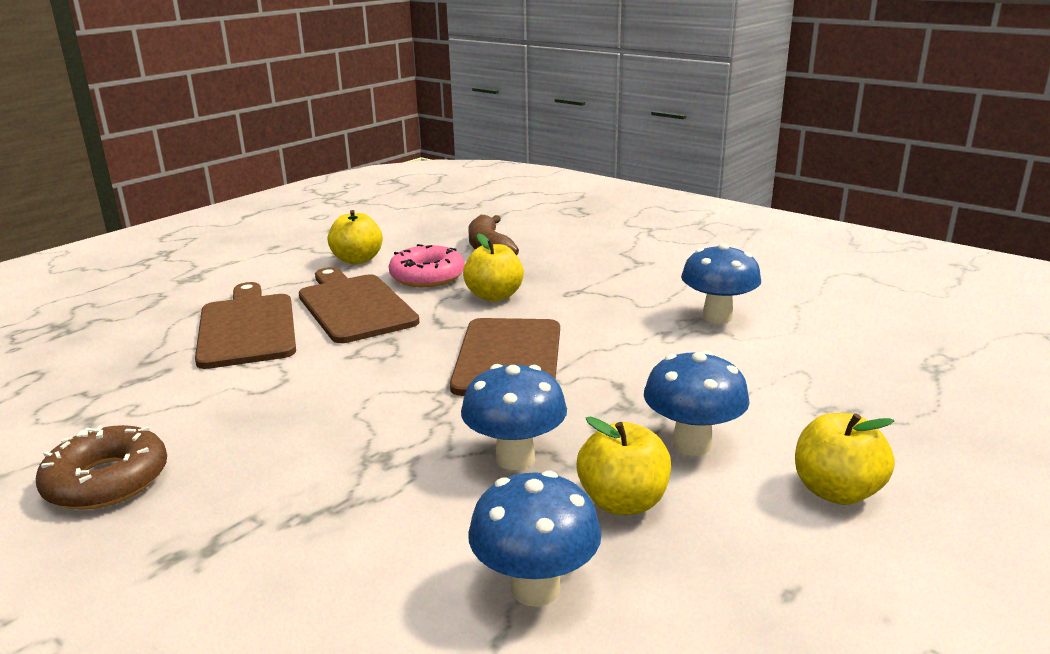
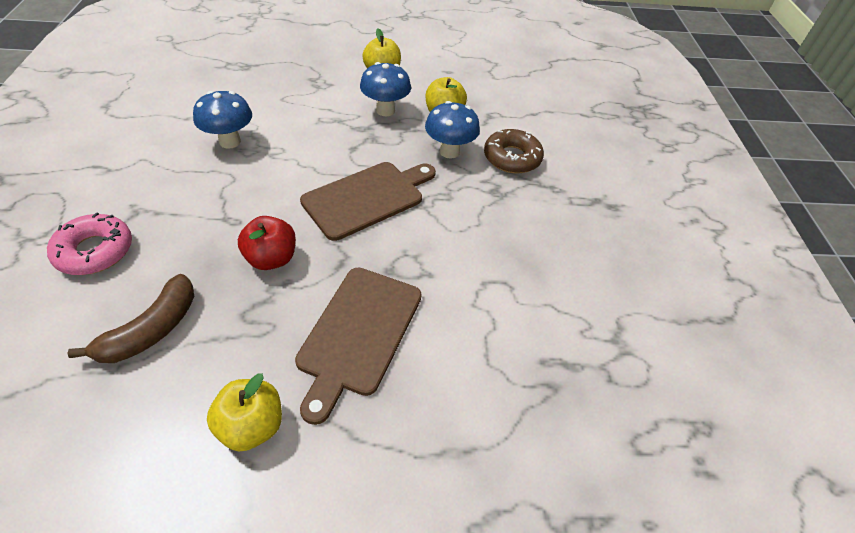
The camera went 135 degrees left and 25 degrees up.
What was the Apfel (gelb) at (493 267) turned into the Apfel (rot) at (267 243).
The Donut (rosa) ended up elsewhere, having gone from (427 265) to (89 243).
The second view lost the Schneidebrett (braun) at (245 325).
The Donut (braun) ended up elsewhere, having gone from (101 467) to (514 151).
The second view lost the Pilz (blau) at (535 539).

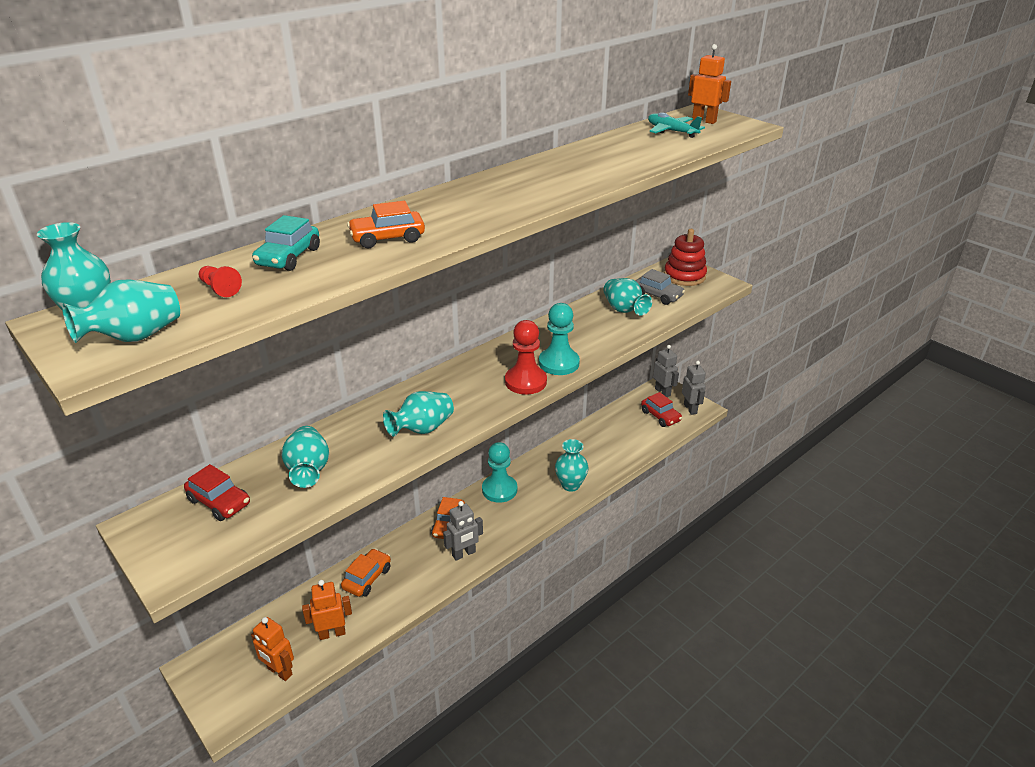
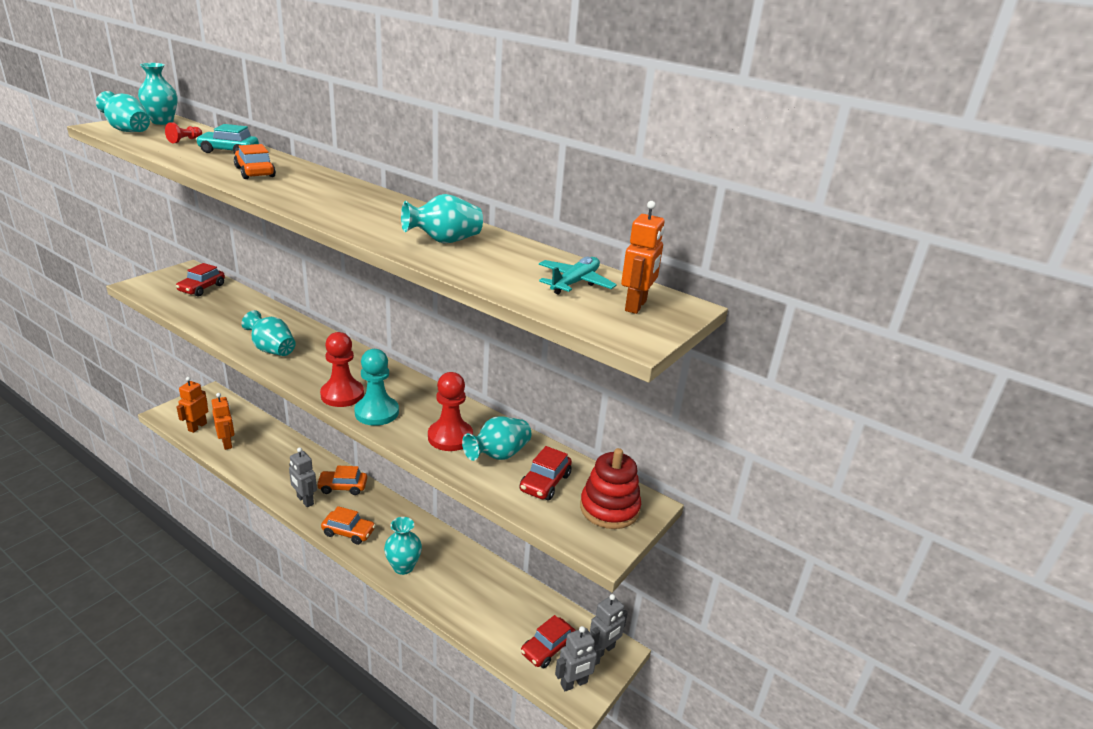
The camera went 75 degrees right and 5 degrees down.
What was the Auto (grau) at (660 287) turned into the Auto (rot) at (545 473).
The Vase (türkis) ended up elsewhere, having gone from (305 457) to (442 219).
The second view lost the Bauer (türkis) at (499 472).
The Auto (orange) ended up elsewhere, having gone from (366 572) to (348 525).
The second view gained the Bauer (rot) at (450 411).

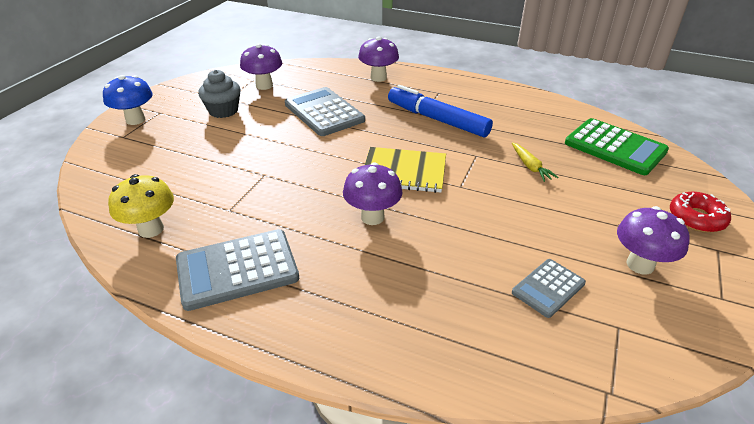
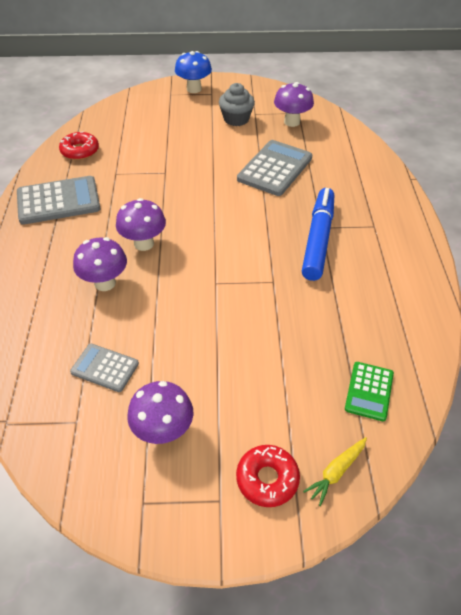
The camera went 65 degrees right and 10 degrees up.
The Pilz (lila) ended up elsewhere, having gone from (378 59) to (100 264).
The size of the Taschenrechner (grün) at (617 146) changed by a factor of 0.58.
The Karotte (gelb) ended up elsewhere, having gone from (535 162) to (335 471).
The second view lost the Notizbuch (gelb) at (405 170).
Where the Pilz (gelb) stood at (141 206), the Donut (rot) came to stand at (79 145).
The Taschenrechner (grau) at (237 270) ended up facing another way, 120 degrees clockwise from before.

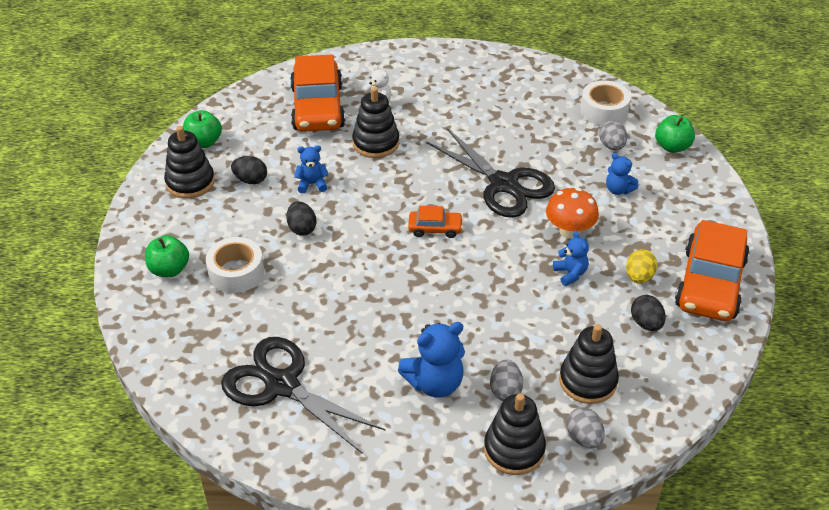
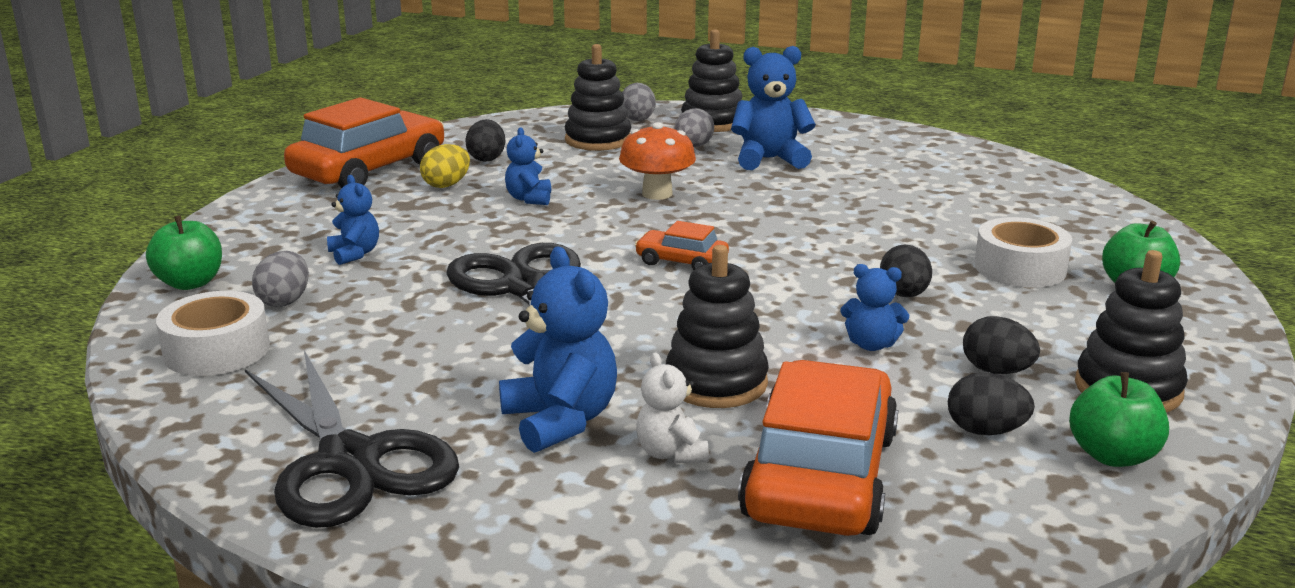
The camera went 160 degrees left and 20 degrees down.
The Pilz (orange) ended up elsewhere, having gone from (572 213) to (657 161).
The Schere (schwarz) ended up elsewhere, having gone from (303 395) to (352 439).
The second view gained the Teddybär (blau) at (558 349).
The second view gained the Ei (schwarz) at (991 404).

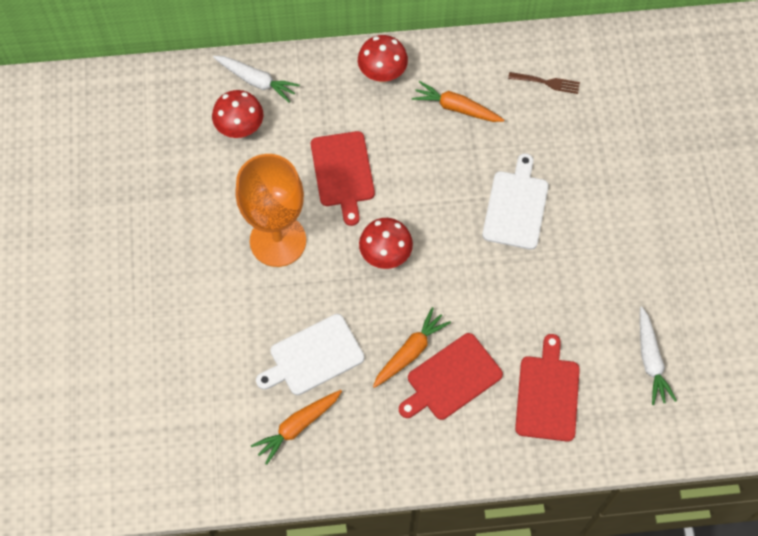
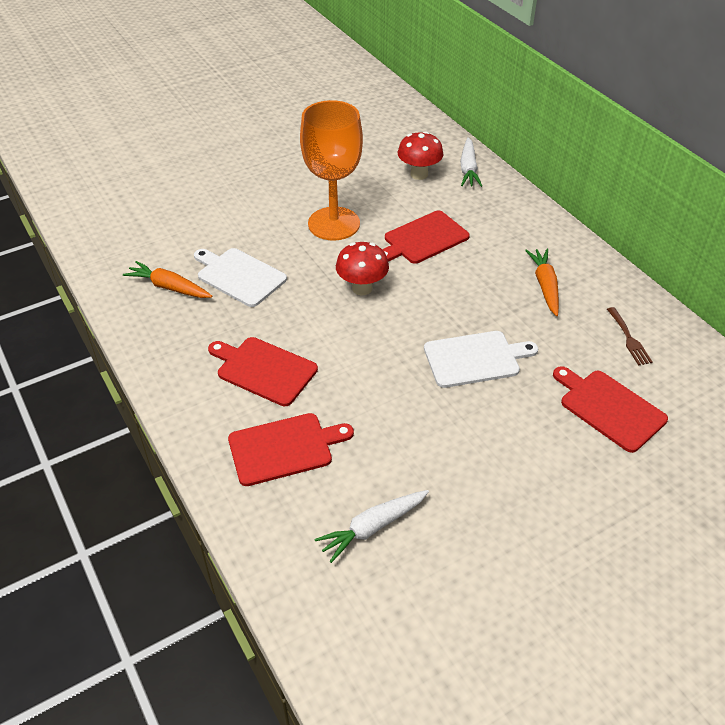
The camera went 65 degrees right and 20 degrees down.
The second view lost the Pilz (rot) at (383 59).
The second view lost the Karotte (orange) at (412 347).
The second view gained the Schneidebrett (rot) at (610 409).

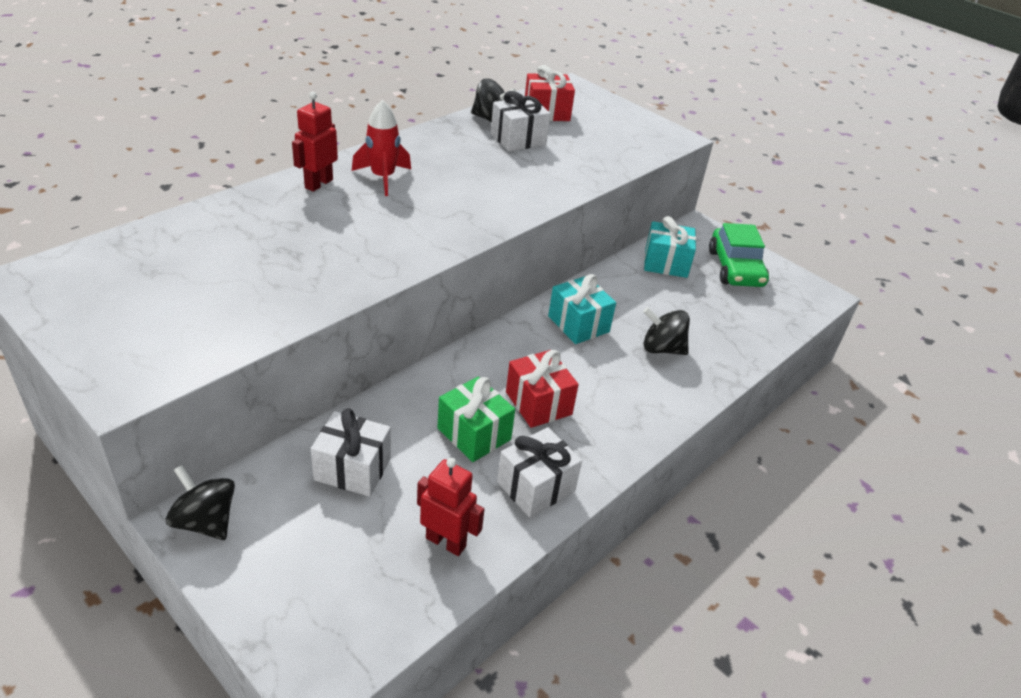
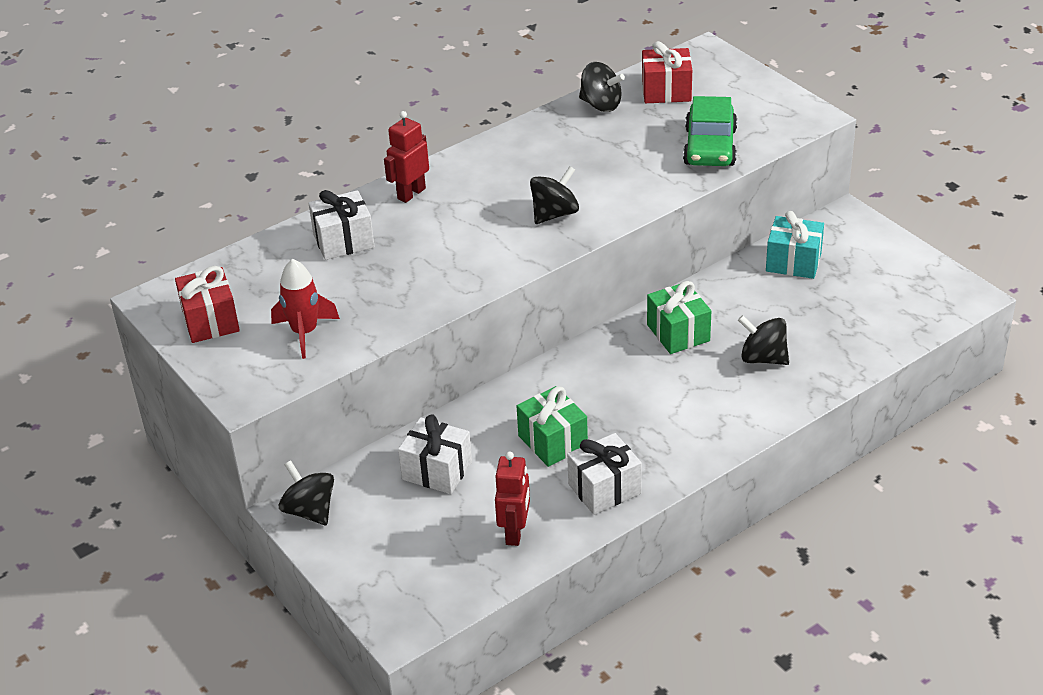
The camera went 15 degrees right and 0 degrees up.
The Geschenk (weiß) ended up elsewhere, having gone from (521 121) to (341 225).
The Rakete (rot) ended up elsewhere, having gone from (381 148) to (305 309).
The Auto (grün) ended up elsewhere, having gone from (739 255) to (710 131).
What was the Geschenk (türkis) at (582 309) turned into the Geschenk (grün) at (679 317).
The Geschenk (rot) ended up elsewhere, having gone from (542 389) to (207 304).
The Roboter (rot) at (450 507) ended up facing another way, 60 degrees clockwise from before.
The second view gained the Kreisel (schwarz) at (554 195).

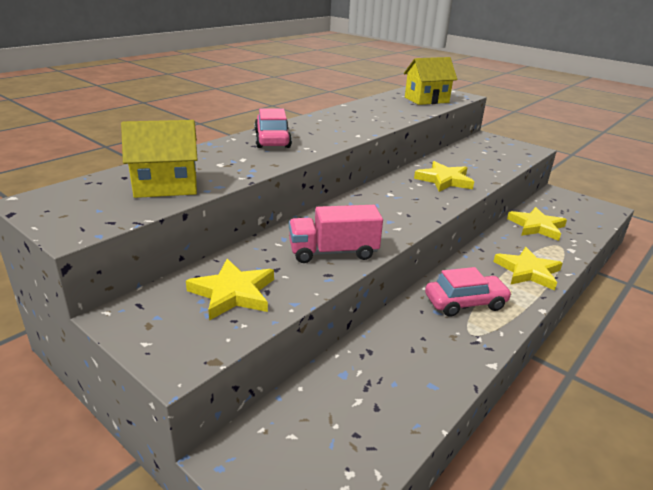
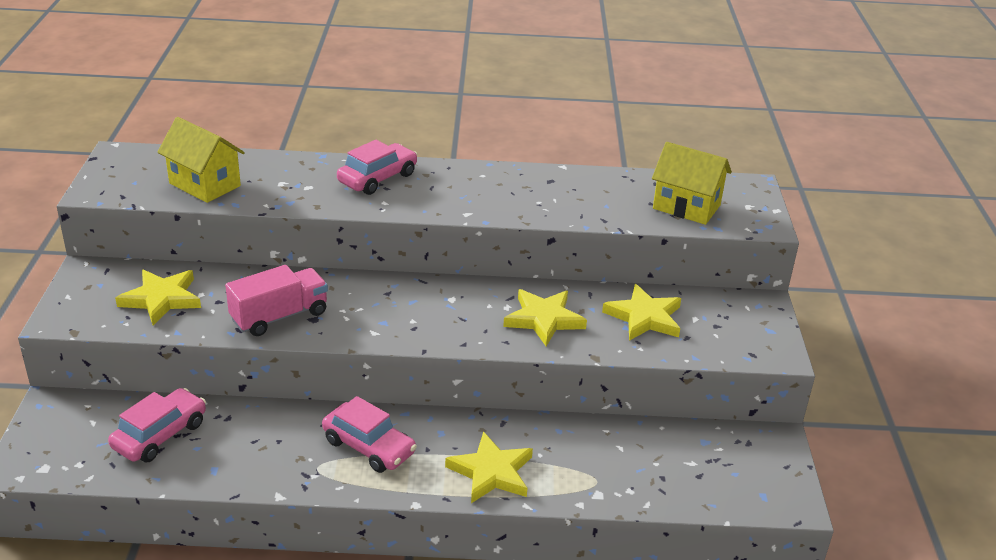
The camera went 50 degrees right and 5 degrees up.
The Lastwagen (rosa) at (336 234) ended up facing another way, 105 degrees clockwise from before.
The Stern (gelb) ended up elsewhere, having gone from (537 224) to (641 312).
The second view gained the Auto (rosa) at (157 425).

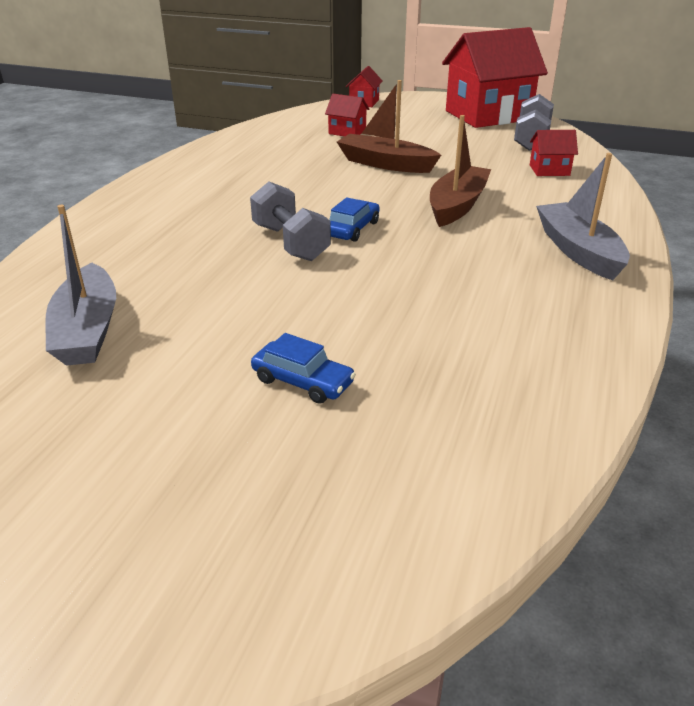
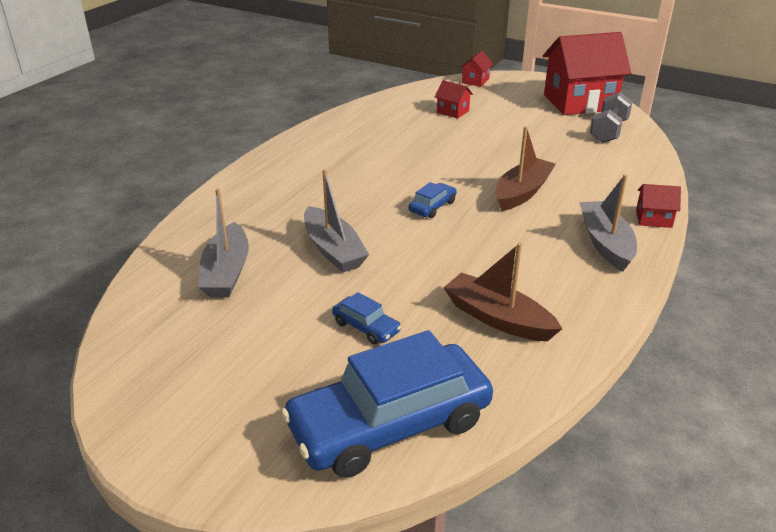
The camera went 10 degrees right and 0 degrees up.
The Boot (braun) ended up elsewhere, having gone from (389 126) to (502 292).
The Haus (rot) ended up elsewhere, having gone from (554 153) to (658 206).
The second view lost the Hantel (grau) at (290 221).
The second view gained the Boot (grau) at (336 220).
The second view gained the Auto (blau) at (387 404).

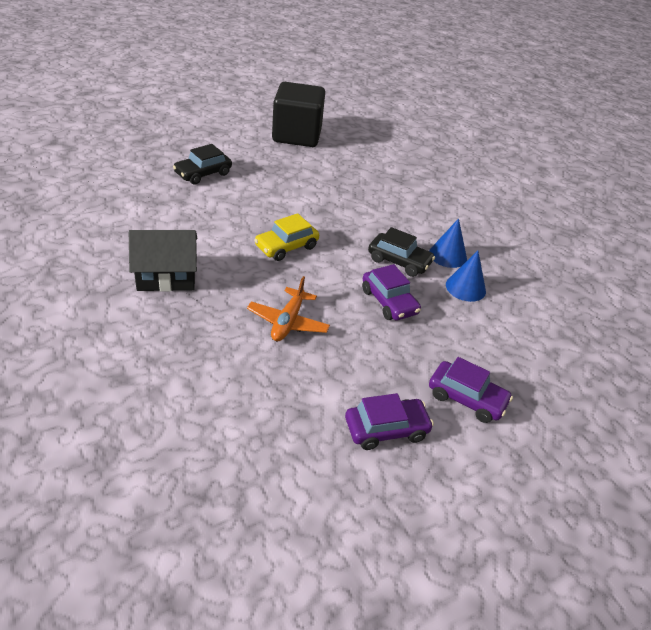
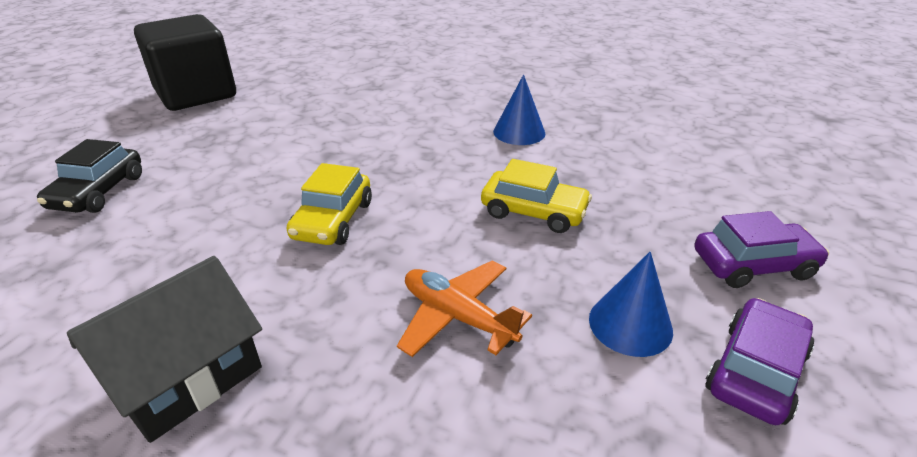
The camera went 35 degrees left and 5 degrees down.
The second view lost the Auto (schwarz) at (401 252).
The Kegel (blau) ended up elsewhere, having gone from (466 276) to (631 304).
What was the Auto (lila) at (391 292) turned into the Auto (gelb) at (536 196).
The Flugzeug (orange) at (288 308) ended up facing another way, 150 degrees clockwise from before.

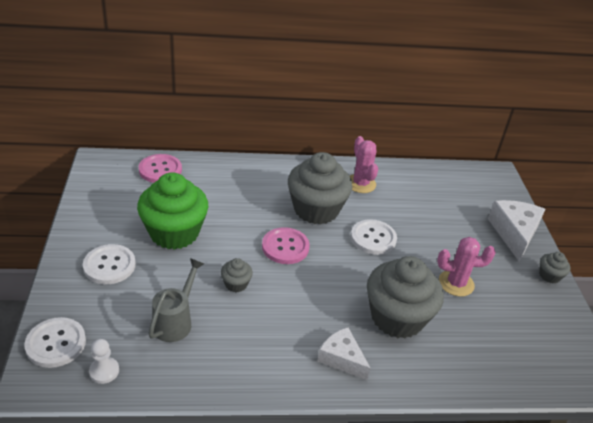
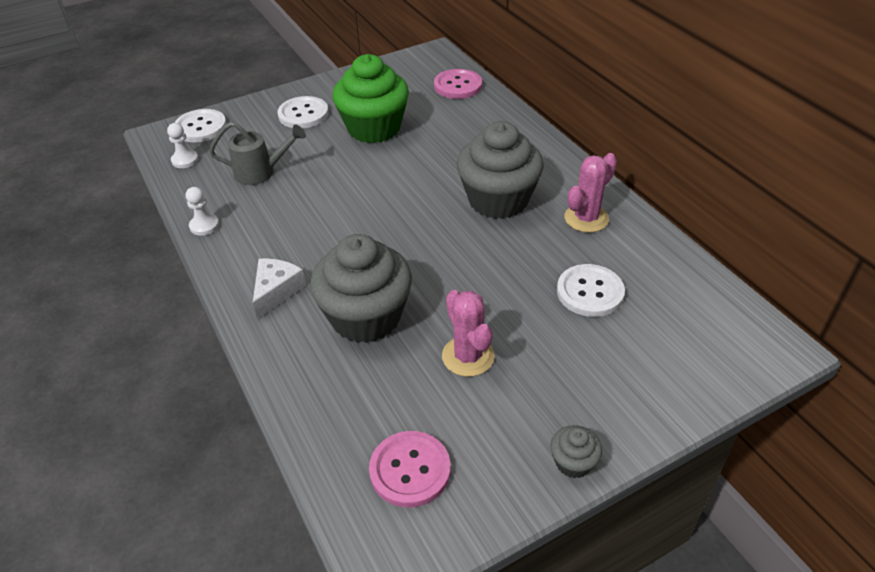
The camera went 70 degrees right and 5 degrees up.
The second view lost the Käse (weiß) at (516 231).
The Knopf (weiß) ended up elsewhere, having gone from (374 237) to (591 290).
The Knopf (rosa) ended up elsewhere, having gone from (286 245) to (410 469).
The second view lost the Muffin (grau) at (237 275).
The second view gained the Bauer (weiß) at (202 211).

